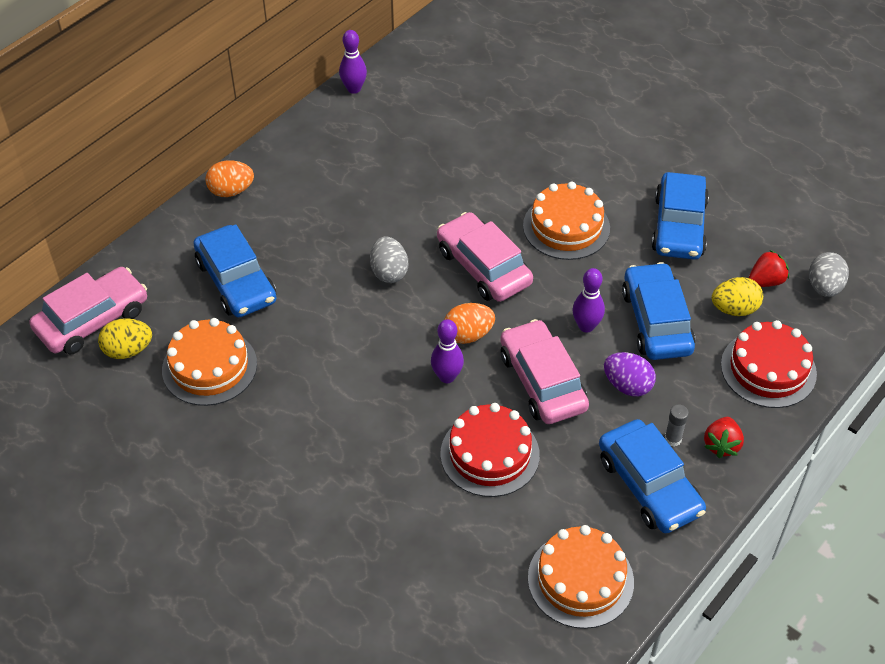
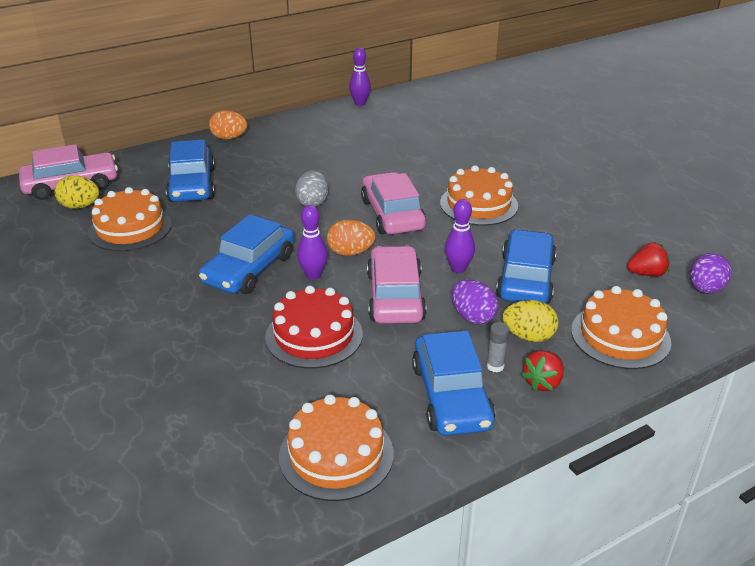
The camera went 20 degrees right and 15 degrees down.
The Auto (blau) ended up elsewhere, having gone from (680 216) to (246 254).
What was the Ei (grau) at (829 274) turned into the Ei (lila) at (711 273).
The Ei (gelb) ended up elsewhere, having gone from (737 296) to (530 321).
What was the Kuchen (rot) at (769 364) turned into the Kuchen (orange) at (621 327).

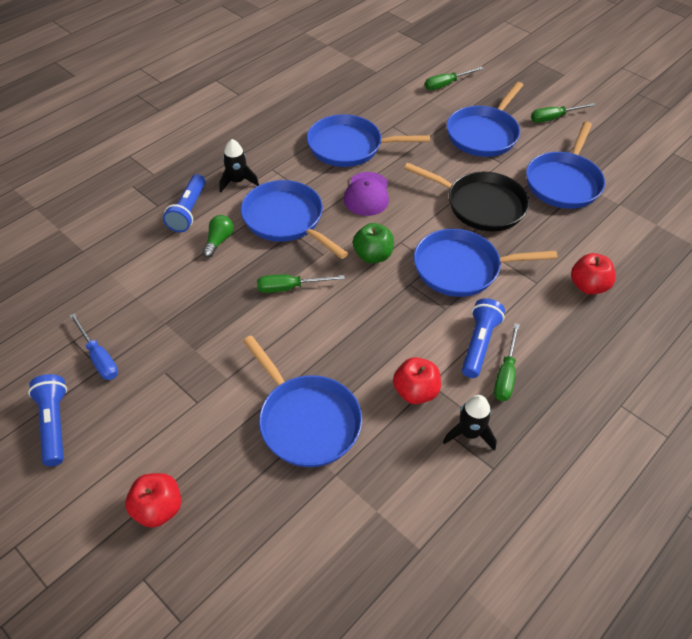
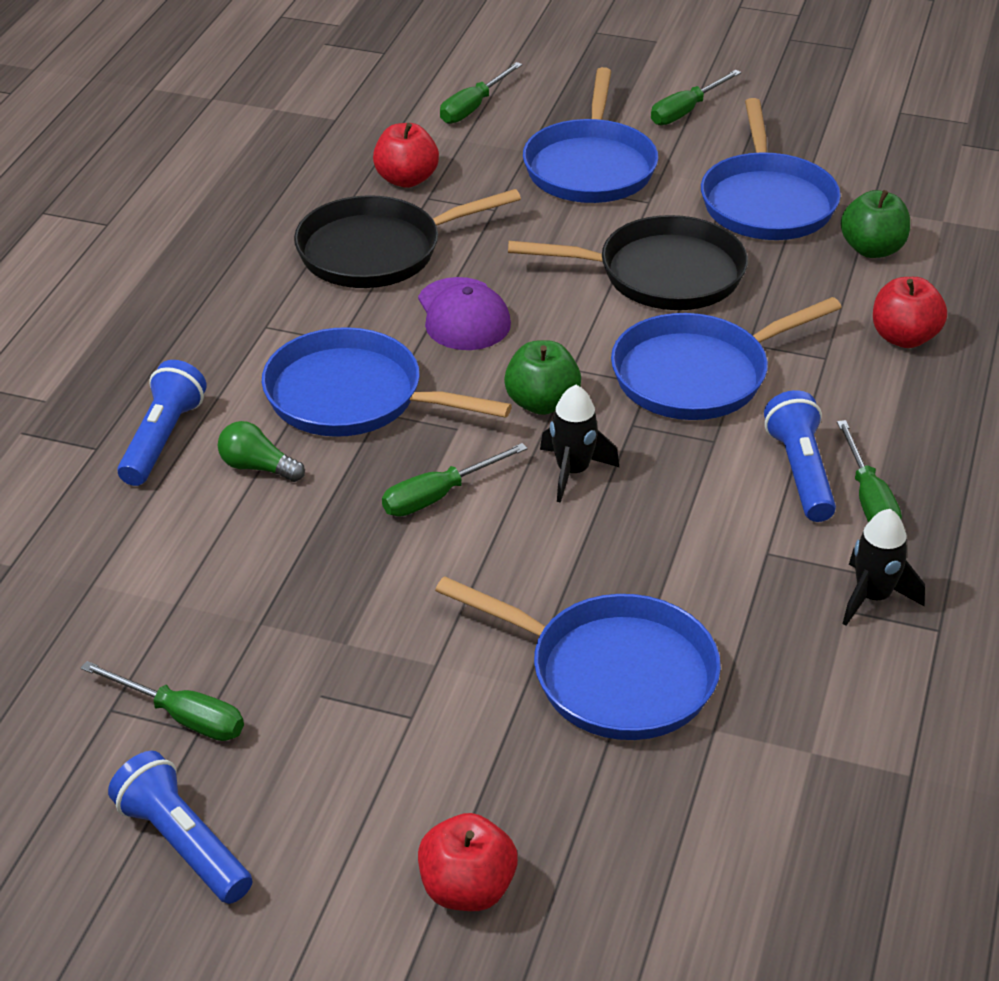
The camera went 25 degrees left and 10 degrees down.
What was the Pfanne (blau) at (368 140) turned into the Pfanne (schwarz) at (407 238).
The Rakete (schwarz) ended up elsewhere, having gone from (239 166) to (579 444).
The Taschenlampe (blau) at (184 203) ended up facing another way, 150 degrees counterclockwise from before.
The Glühbirne (grün) at (218 236) ended up facing another way, 60 degrees counterclockwise from before.
What was the Schraubenzieher (blau) at (93 346) turned into the Schraubenzieher (grün) at (162 701).
The Apfel (rot) ended up elsewhere, having gone from (417 380) to (406 155).
The second view gained the Apfel (grün) at (875 224).

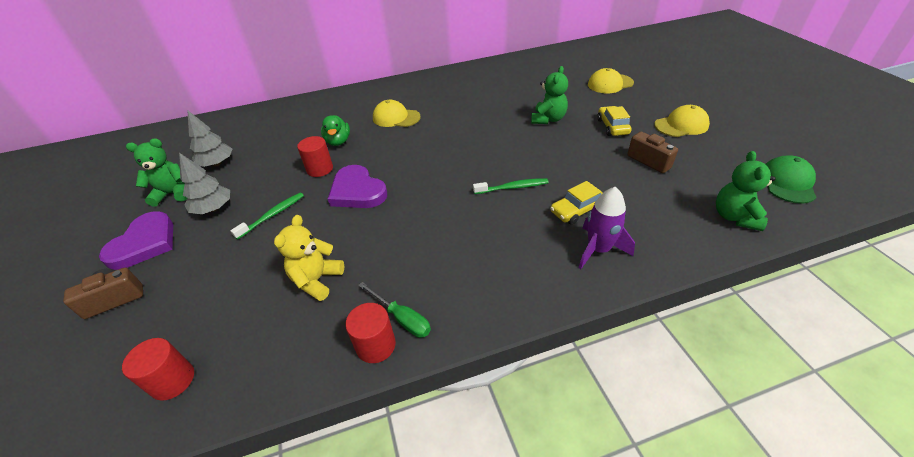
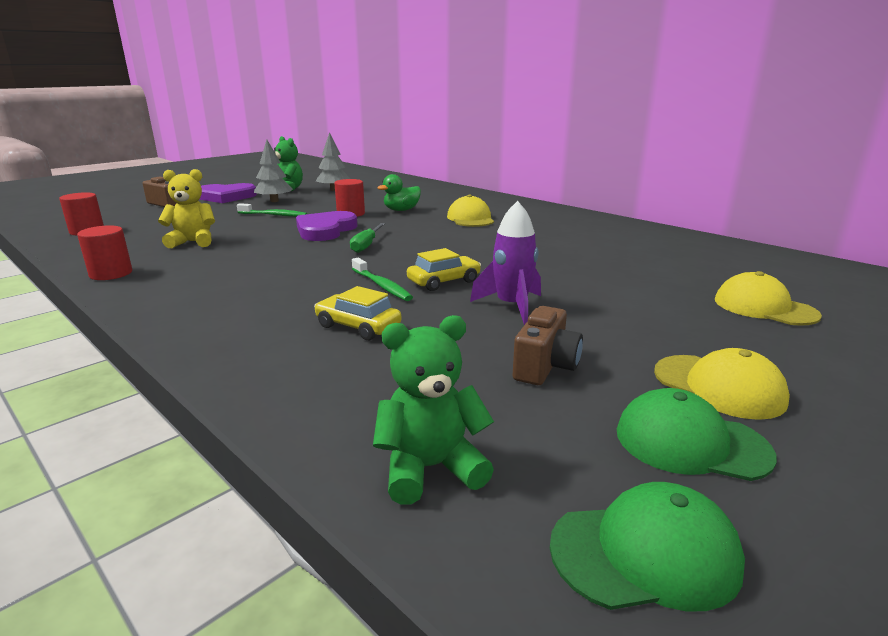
The camera went 60 degrees right and 20 degrees down.
The second view lost the Teddybär (grün) at (549 95).
The Auto (gelb) ended up elsewhere, having gone from (614 121) to (444 269).
The Rakete (lila) ended up elsewhere, having gone from (607 228) to (505 263).
The Schraubenzieher (grün) ended up elsewhere, having gone from (394 310) to (367 238).
The second view gained the Kappe (grün) at (697 434).

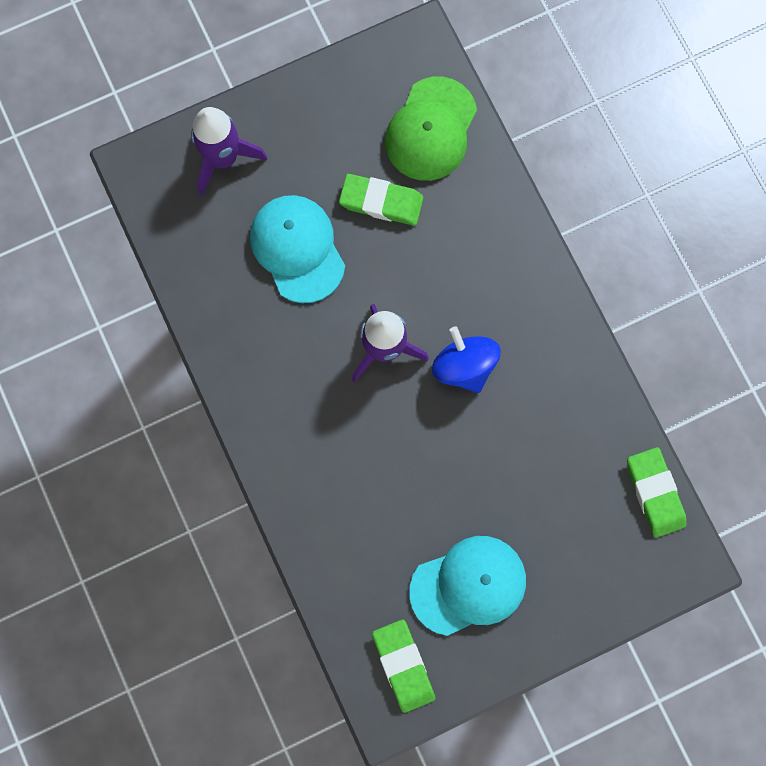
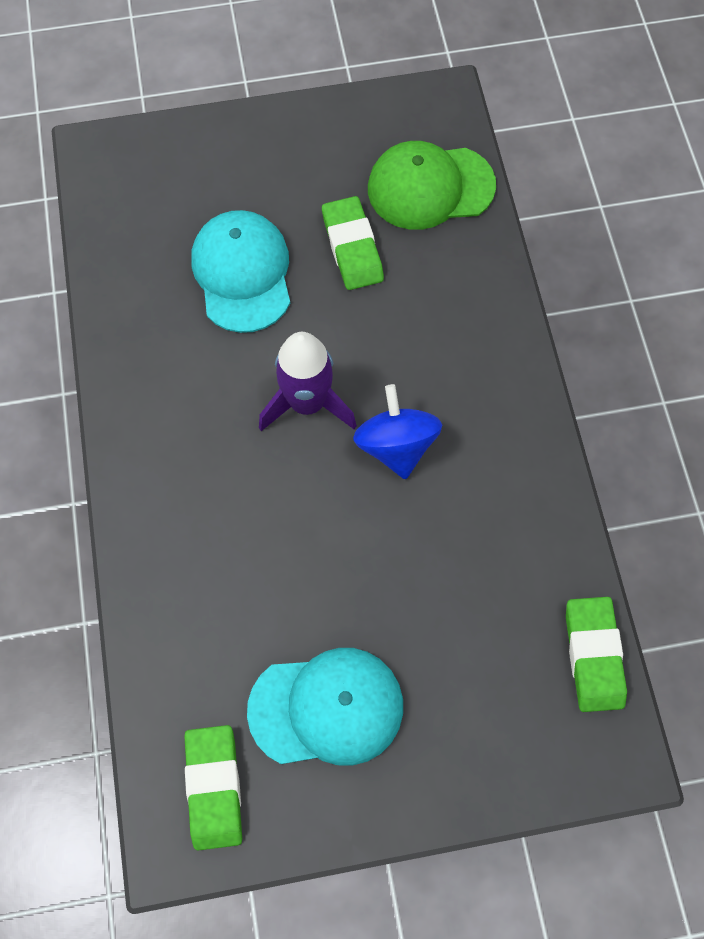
The camera went 15 degrees right and 10 degrees down.
The Kappe (grün) at (431 129) ended up facing another way, 45 degrees clockwise from before.
The second view lost the Rakete (lila) at (229 151).
The Radiergummi (grün) at (381 200) ended up facing another way, 45 degrees clockwise from before.

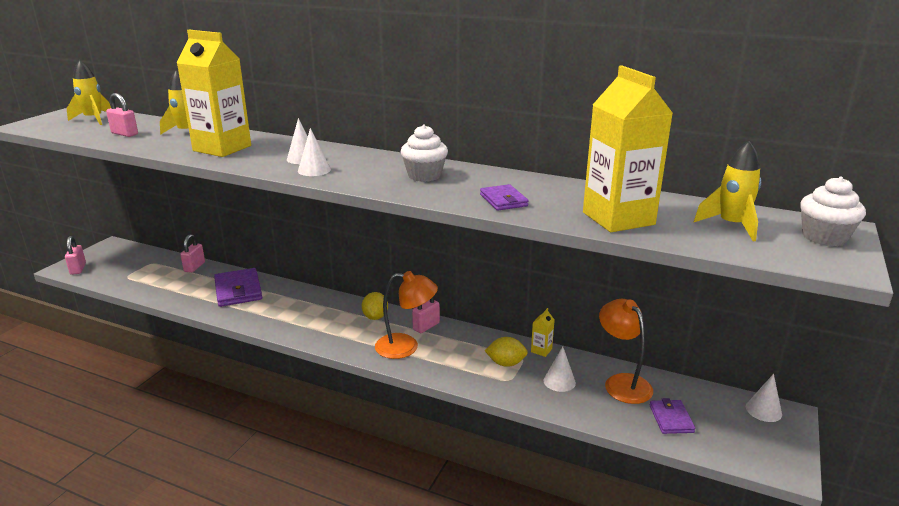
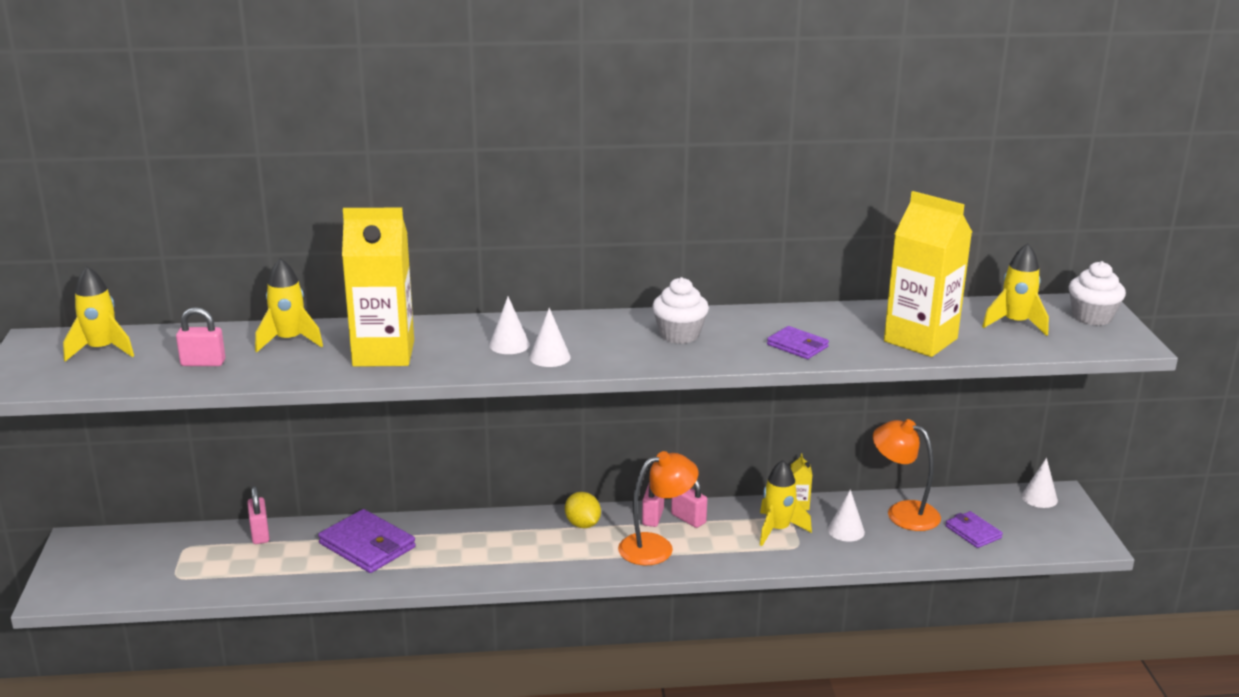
The camera went 30 degrees left and 0 degrees up.
The Vorhängeschloss (rosa) ended up elsewhere, having gone from (75 255) to (689 503).
Where the Zitrone (gelb) stood at (506 352), the Rakete (gelb) came to stand at (786 503).

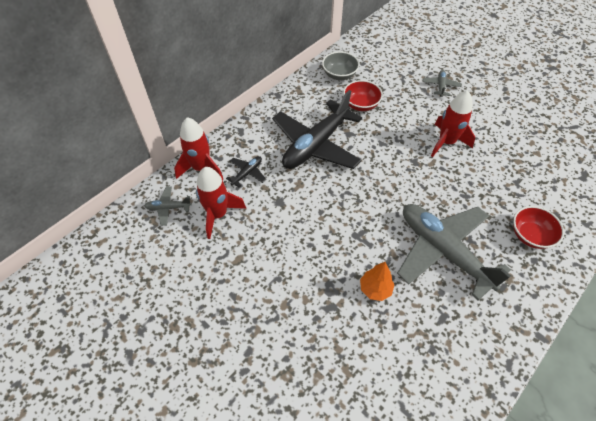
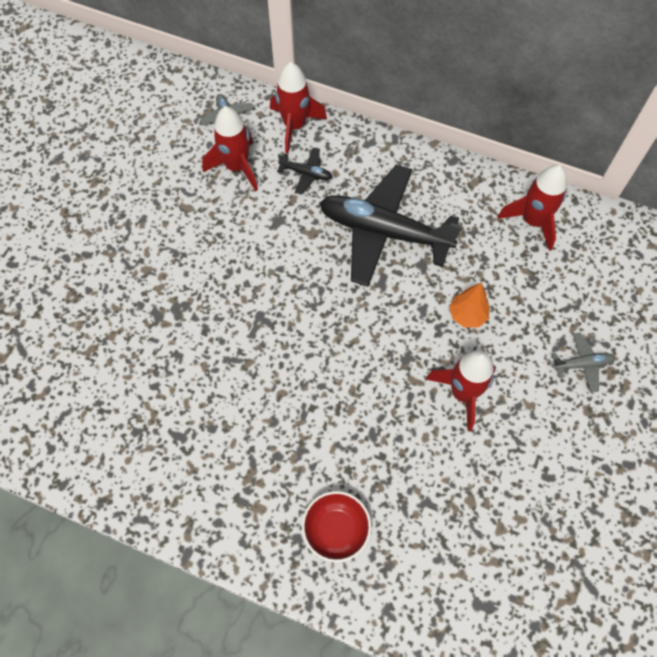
The camera went 70 degrees right and 10 degrees up.
Where the Schüssel (grau) stood at (341 66), the Rakete (rot) came to stand at (532 208).
The second view lost the Schüssel (rot) at (363 95).
The second view lost the Flugzeug (grau) at (454 252).
The Baum (orange) ended up elsewhere, having gone from (377 281) to (469 305).

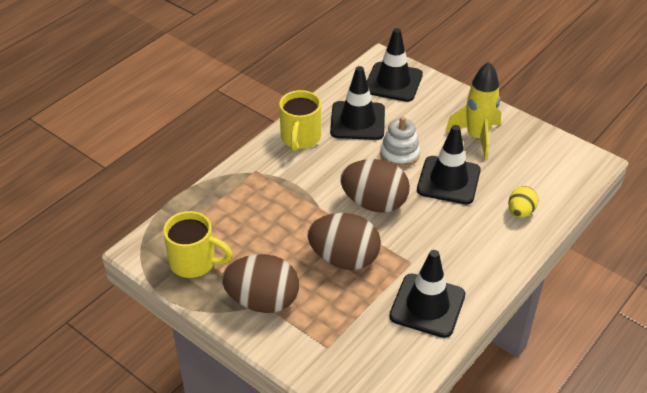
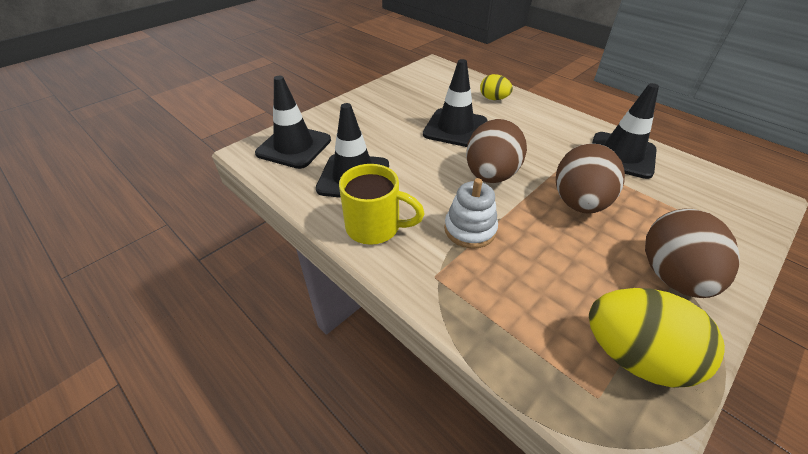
The camera went 85 degrees left and 0 degrees up.
The second view lost the Rakete (gelb) at (473 111).
The Stapelspielzeug (weiß) ended up elsewhere, having gone from (400 142) to (471 213).
Where the Tasse (gelb) stood at (198 244), the Ei (gelb) came to stand at (657 338).

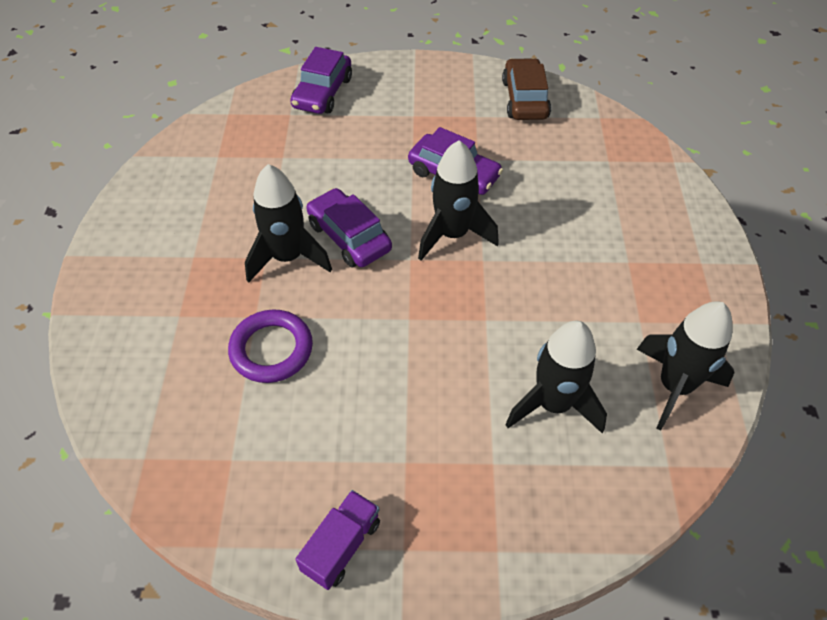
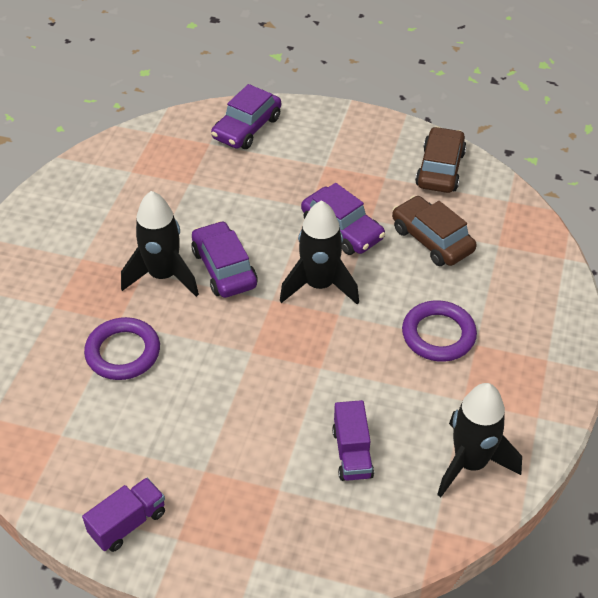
The camera went 15 degrees right and 5 degrees down.
Where the Rakete (schwarz) stood at (556 377), the Lastwagen (lila) came to stand at (353 440).
The second view gained the Auto (braun) at (434 231).
The second view gained the Ring (lila) at (439 331).

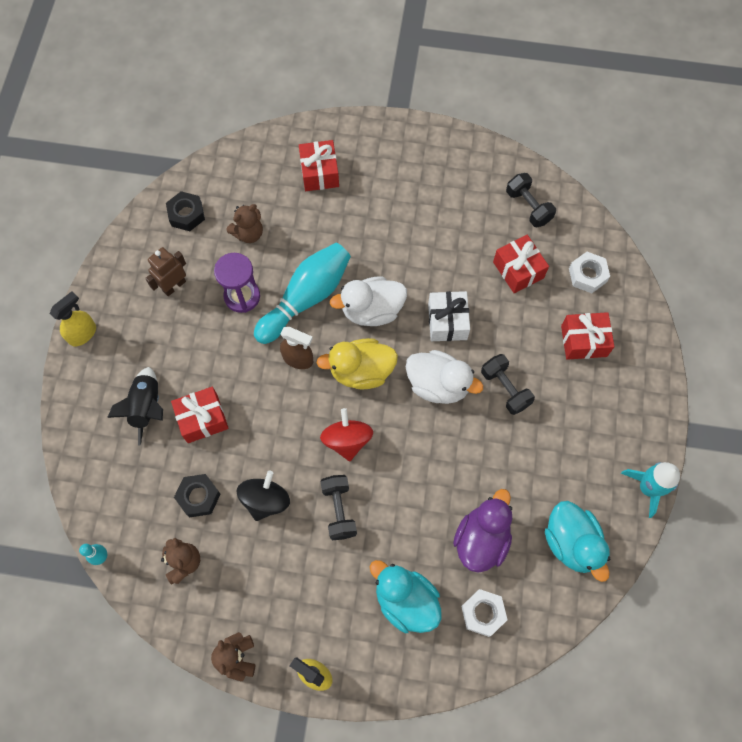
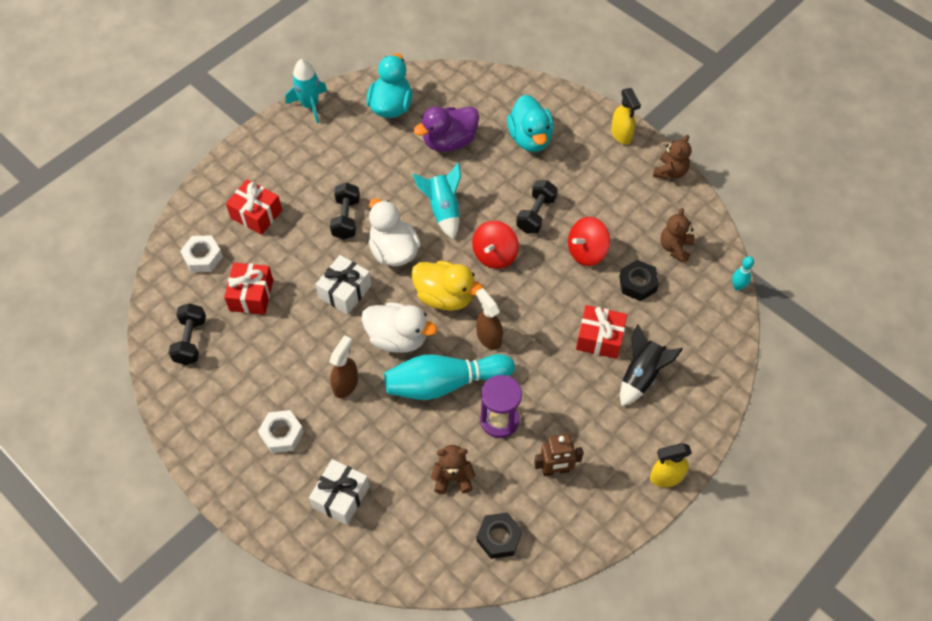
The camera went 145 degrees left and 10 degrees down.
What was the Geschenk (rot) at (319 165) turned into the Geschenk (weiß) at (339 492).
What was the Kreisel (schwarz) at (263 496) turned into the Kreisel (rot) at (589 241).
The Sechskantmutter (weiß) ended up elsewhere, having gone from (484 613) to (281 431).
The second view gained the Rakete (türkis) at (437 201).
The second view gained the Sprühflasche (braun) at (343 366).

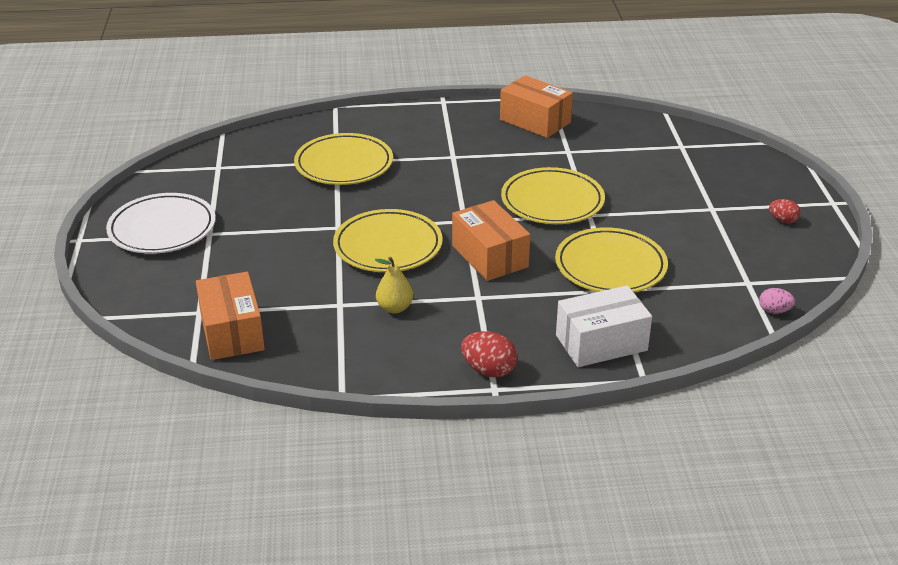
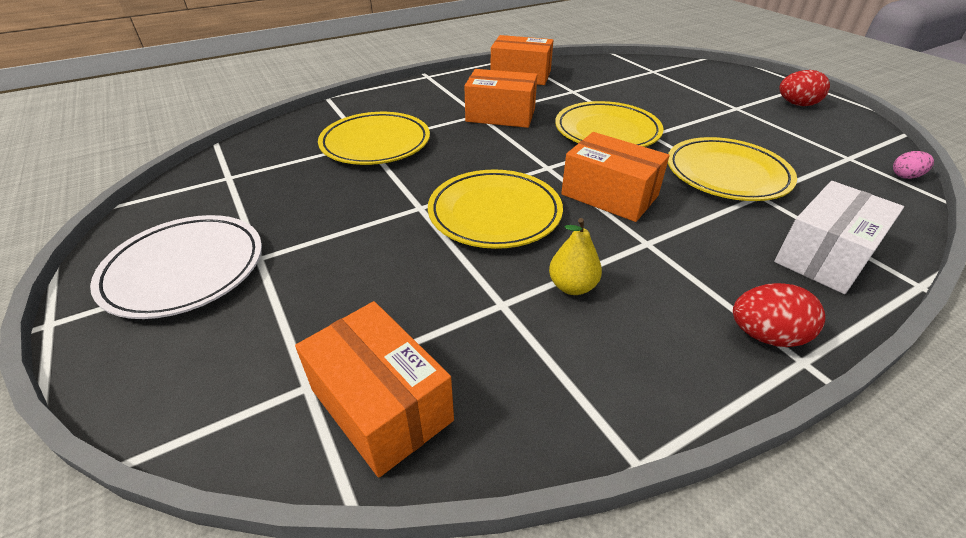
The camera went 25 degrees left and 5 degrees up.
The size of the Ei (rot) at (785 211) changed by a factor of 1.59.
The second view gained the Schachtel (orange) at (501 98).

